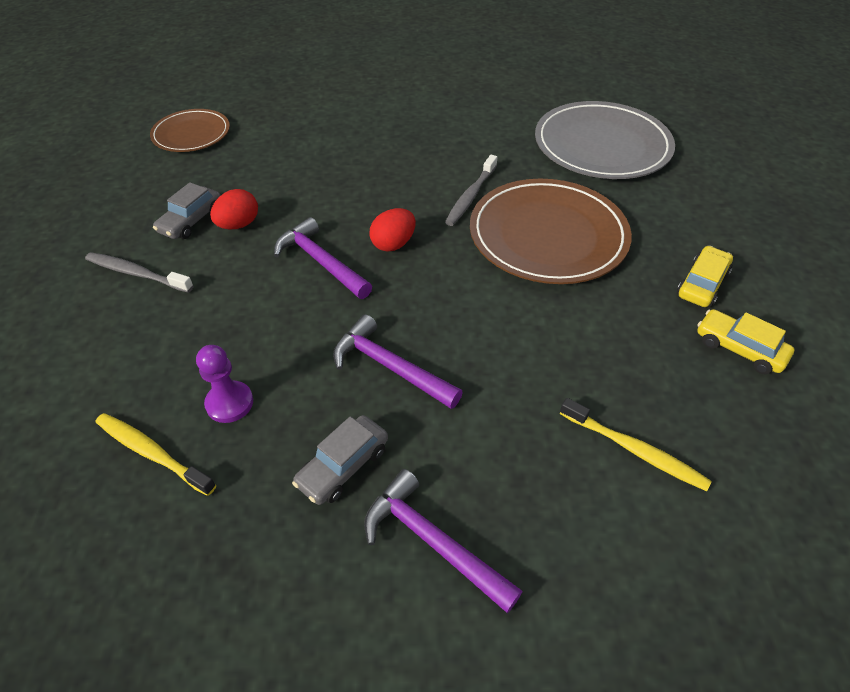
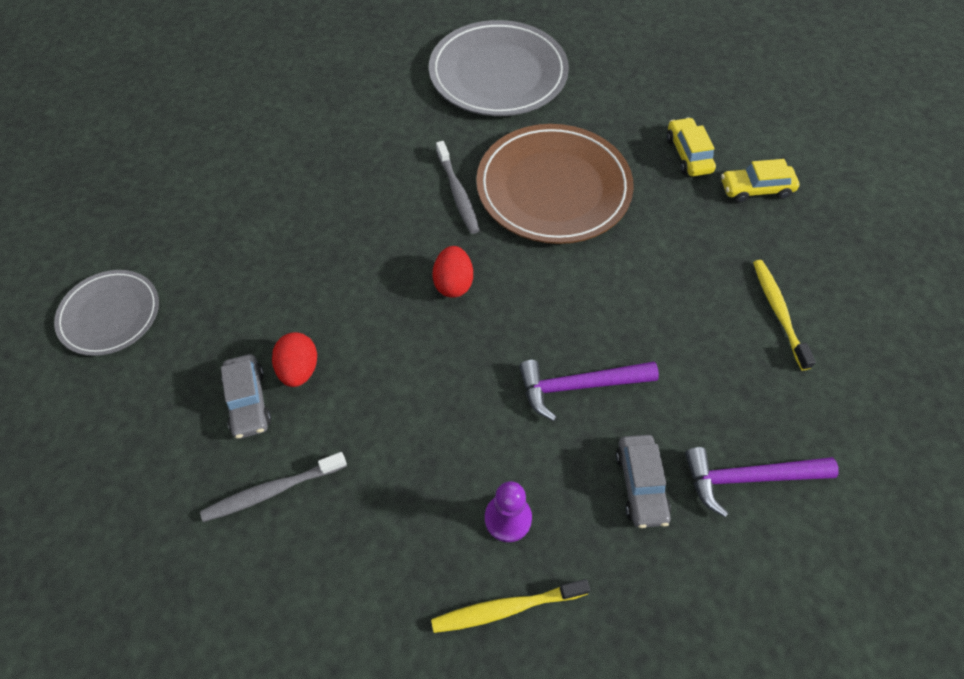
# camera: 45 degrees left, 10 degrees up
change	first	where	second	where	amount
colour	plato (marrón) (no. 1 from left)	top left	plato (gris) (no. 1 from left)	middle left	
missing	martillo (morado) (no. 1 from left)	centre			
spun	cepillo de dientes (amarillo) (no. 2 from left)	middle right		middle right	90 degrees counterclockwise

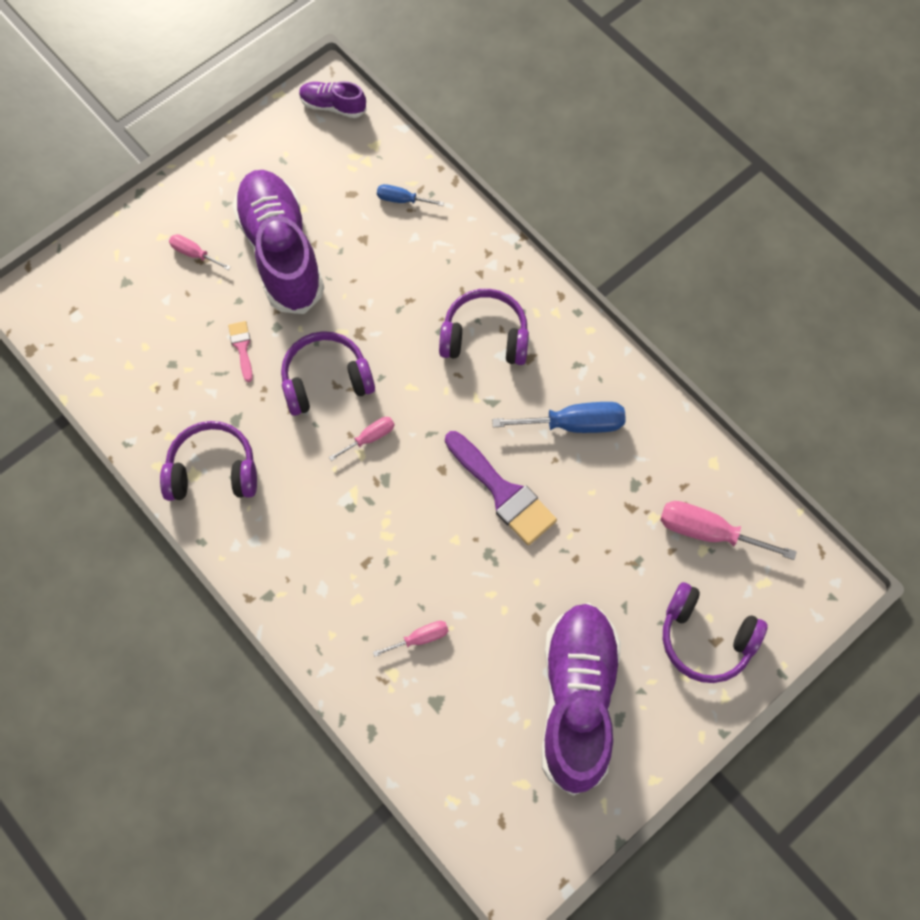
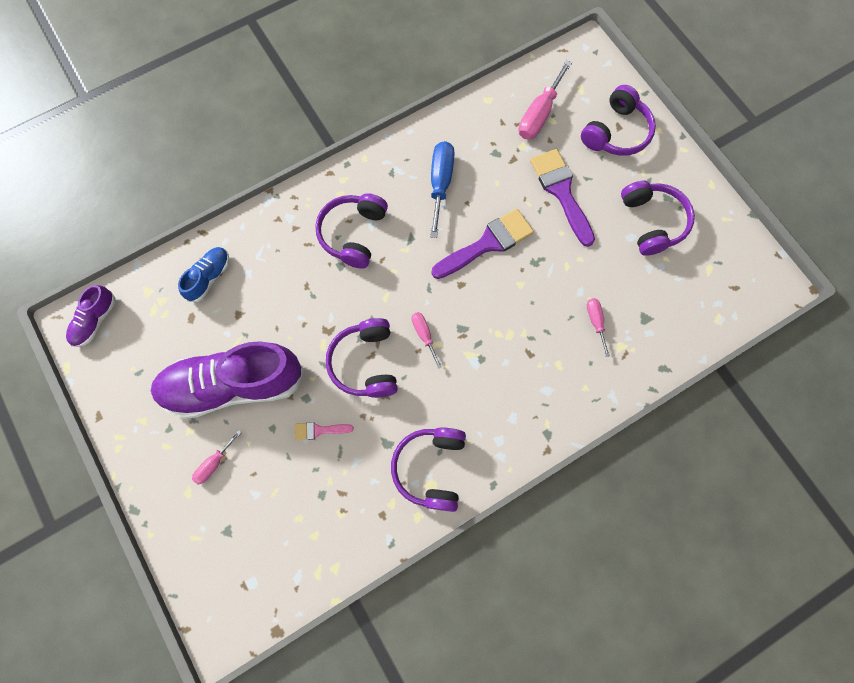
# camera: 80 degrees left, 5 degrees up
change	first	where	second	where	amount
exchanged	destornillador (azul) (no. 1 from left)	top centre	zapato (azul)	middle left	
exchanged	zapato (morado) (no. 3 from left)	bottom centre	auriculares (morado) (no. 5 from left)	top right	
appeared			pincel (morado) (no. 2 from left)	top centre	

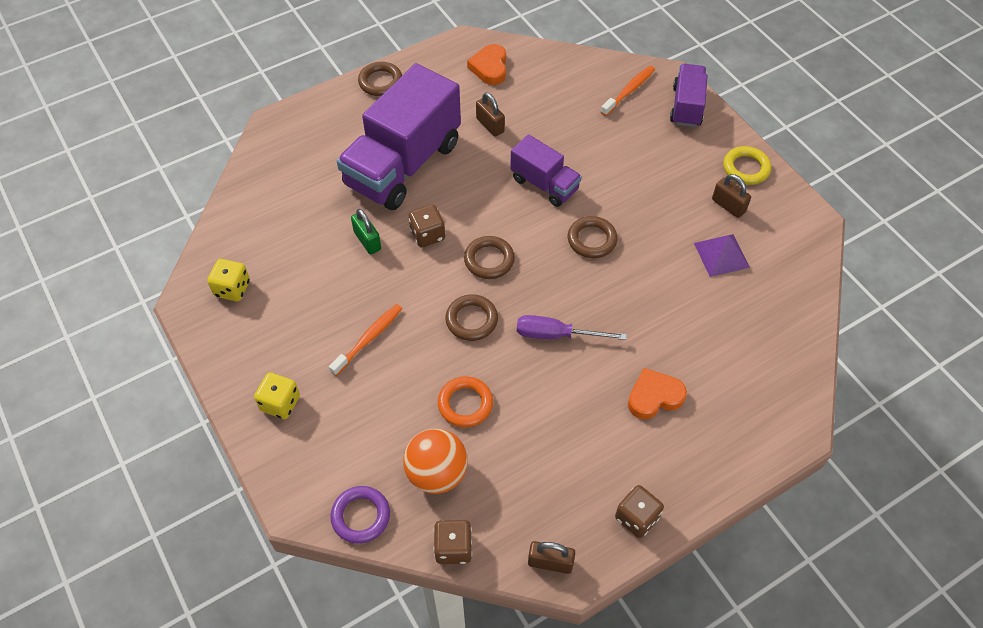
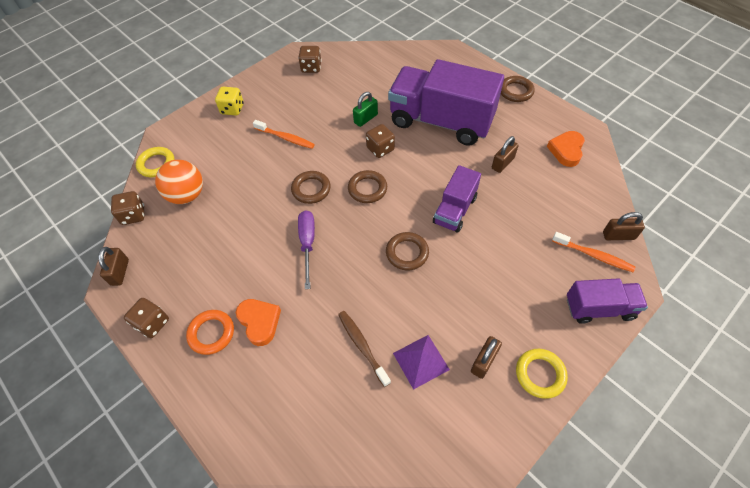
# camera: 80 degrees right, 0 degrees up
change	first	where	second	where	amount
spun	corazón (naranja) (no. 1 from left in the first image)	top centre	corazón (naranja) (no. 2 from left)	top right	60 degrees counterclockwise
colour	dado (amarillo) (no. 1 from left)	middle left	dado (marrón) (no. 3 from left)	top centre	
relocated	anillo (naranja)	centre		bottom left	
colour	anillo (morado)	bottom centre	anillo (amarillo) (no. 1 from left)	top left	
appeared			candado (marrón) (no. 4 from left)	middle right	
appeared			cepillo de dientes (marrón)	bottom centre	

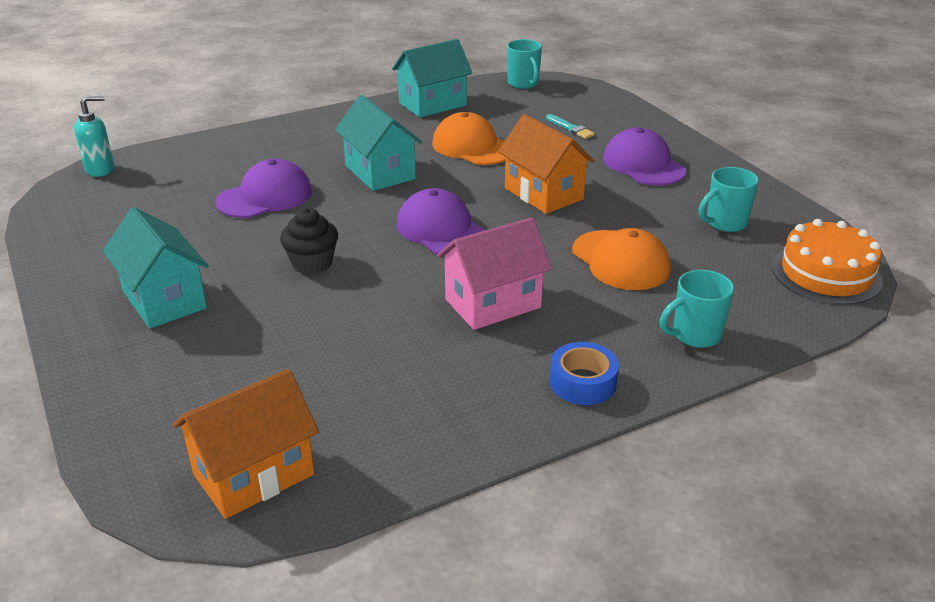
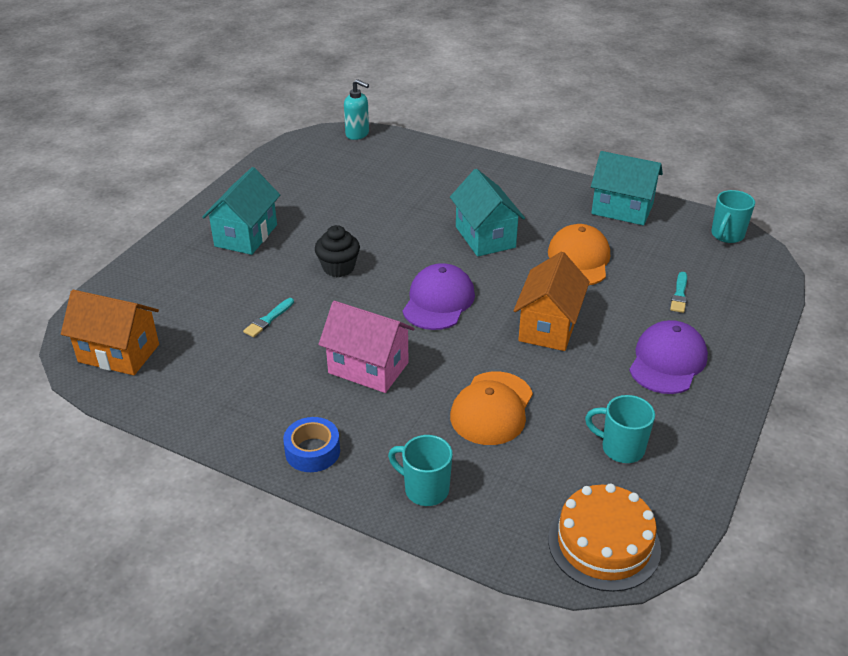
# camera: 55 degrees right, 5 degrees up
change	first	where	second	where	amount
spun	casa (turquesa) (no. 2 from left)	top centre		top centre	45 degrees counterclockwise
missing	gorra (morado) (no. 1 from left)	top left			
appeared			pincel (turquesa) (no. 1 from left)	middle left	

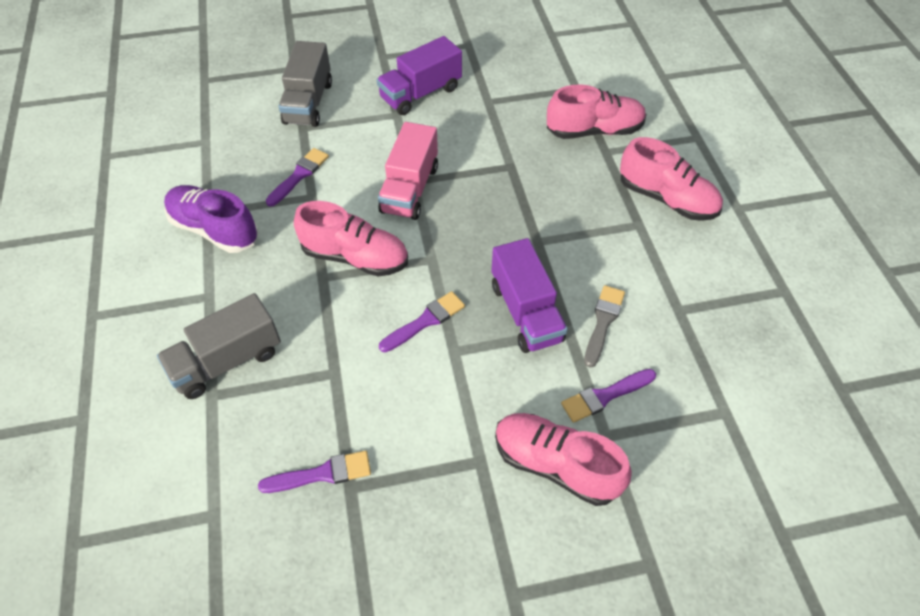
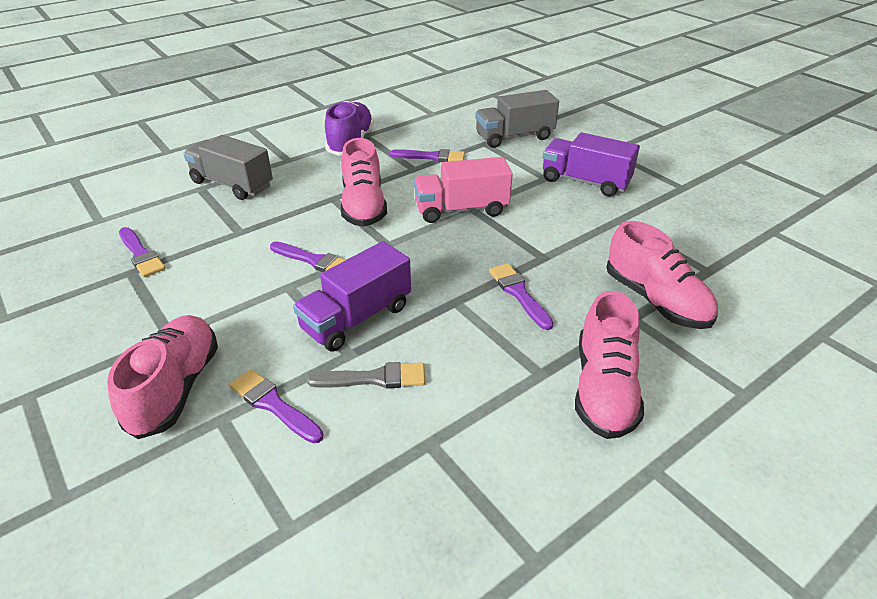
# camera: 65 degrees right, 15 degrees down
change	first	where	second	where	amount
appeared			pincel (morado) (no. 5 from left)	centre	

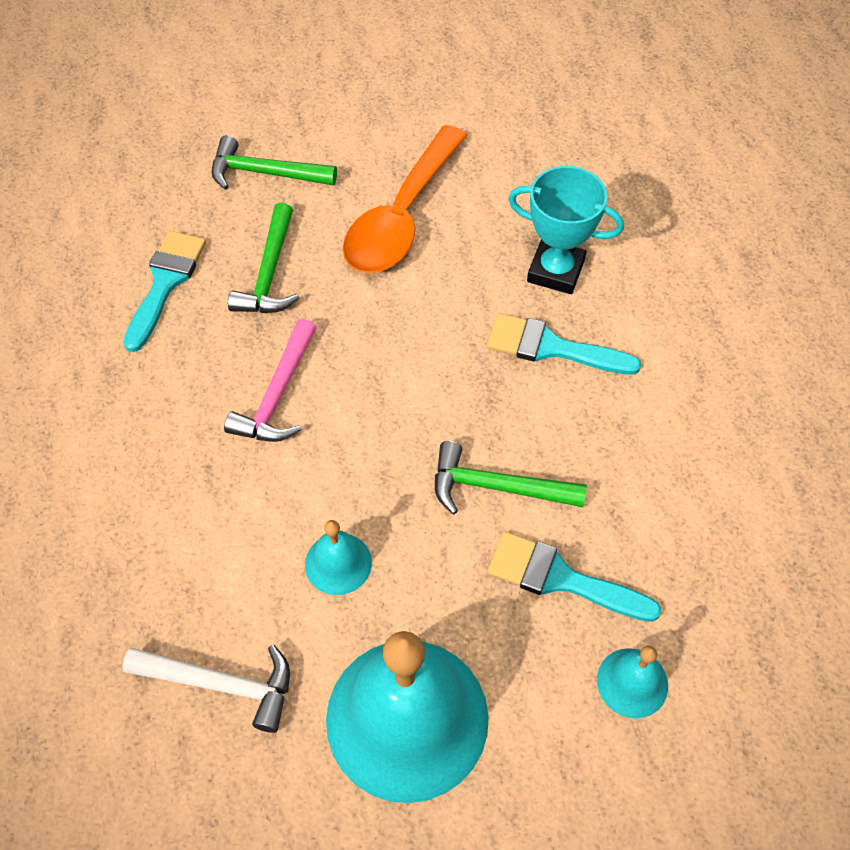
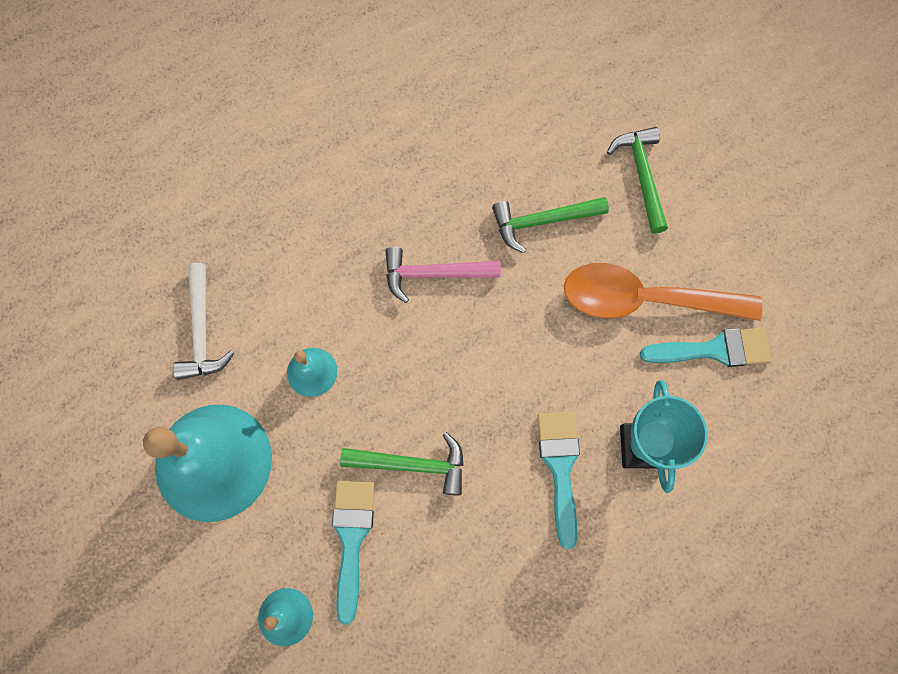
# camera: 70 degrees right, 15 degrees up
change	first	where	second	where	amount
relocated	pincel (turquesa) (no. 1 from left in the first image)	middle left	pincel (turquesa) (no. 3 from left)	middle right	
spun	martillo (verde) (no. 3 from left in the first image)	centre	martillo (verde) (no. 1 from left)	bottom centre	105 degrees clockwise

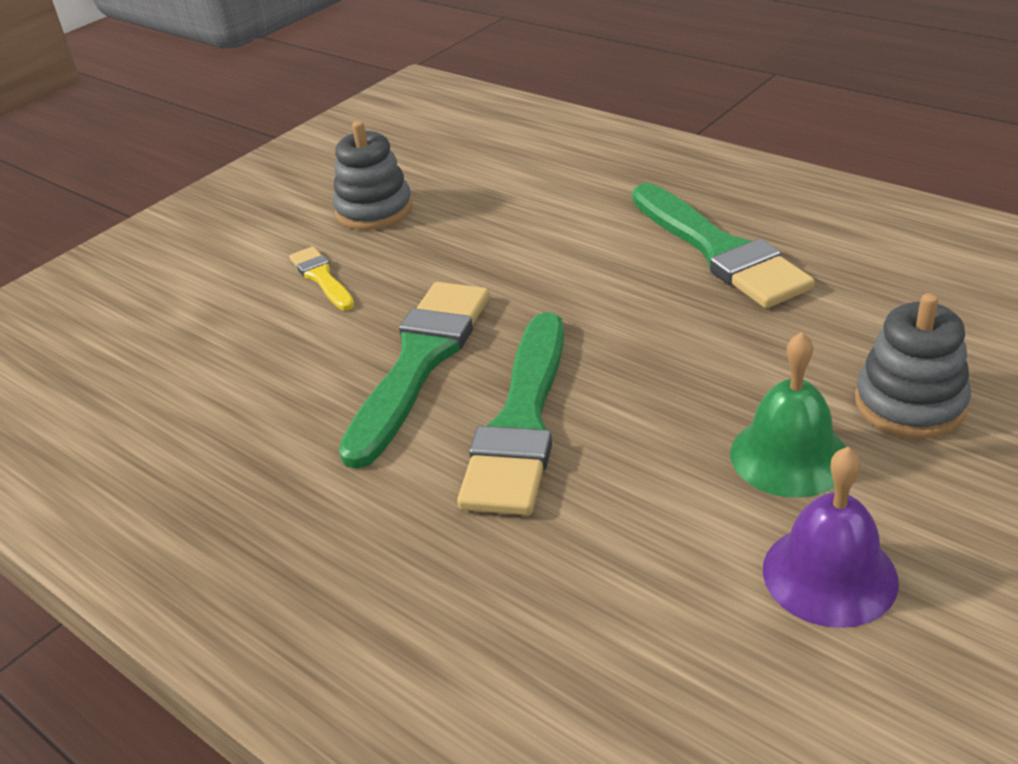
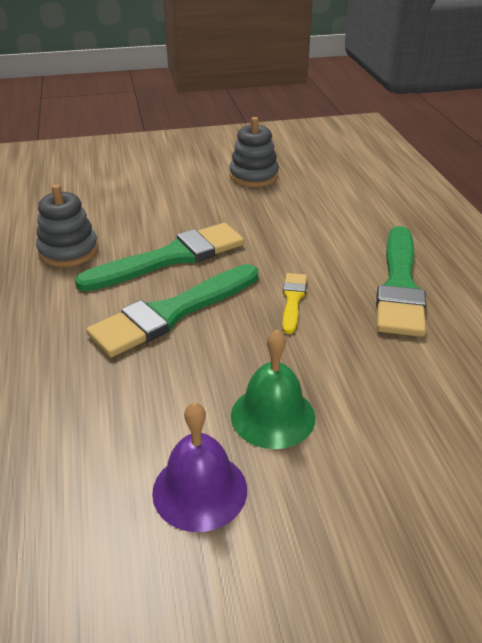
# camera: 35 degrees right, 0 degrees up
change	first	where	second	where	amount
relocated	pincel (amarillo)	middle left		centre	
relocated	juguete apilable (gris) (no. 2 from left in the first image)	middle right	juguete apilable (gris) (no. 1 from left)	middle left	

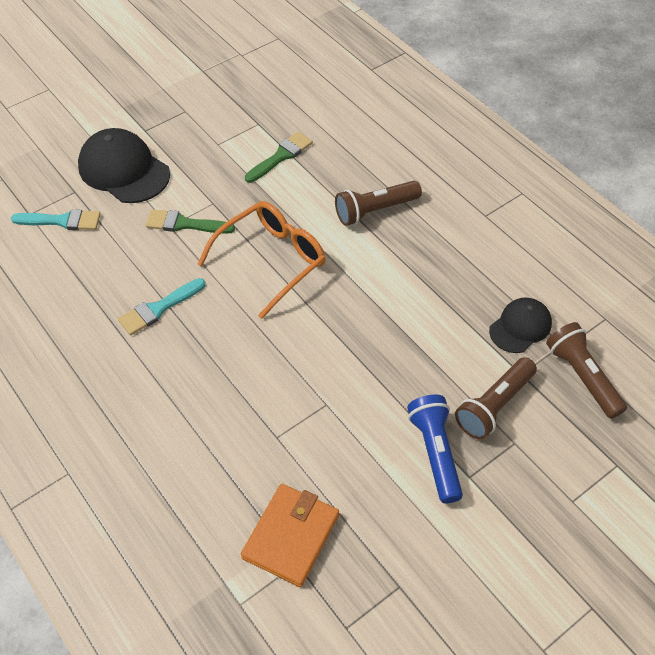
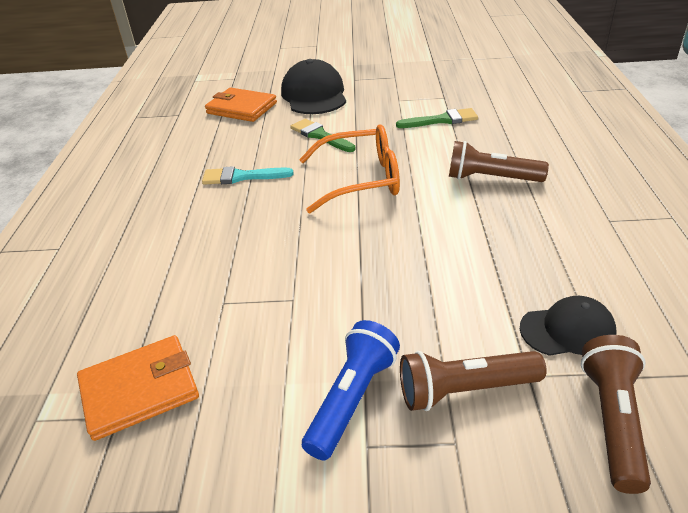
# camera: 40 degrees right, 15 degrees down
change	first	where	second	where	amount
exchanged	pincel (turquesa) (no. 1 from left)	middle left	cartera (naranja) (no. 2 from left)	top centre	

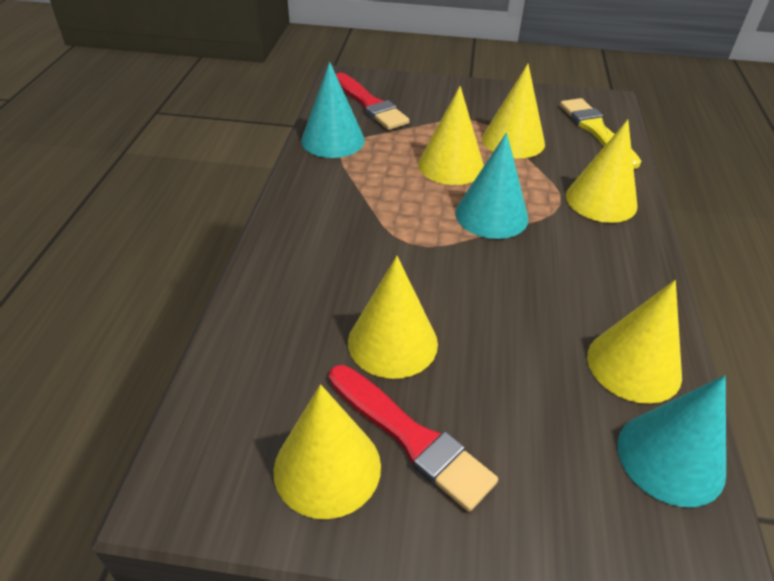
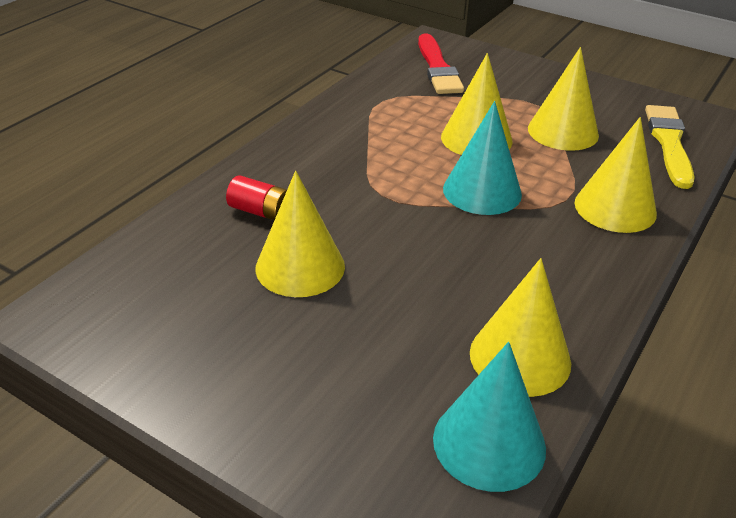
# camera: 25 degrees right, 5 degrees down
change	first	where	second	where	amount
missing	cono (turquesa) (no. 1 from left)	top centre			
missing	pincel (rojo) (no. 2 from left)	bottom centre			
missing	cono (amarillo) (no. 1 from left)	bottom centre			
appeared			pila (rojo)	centre	

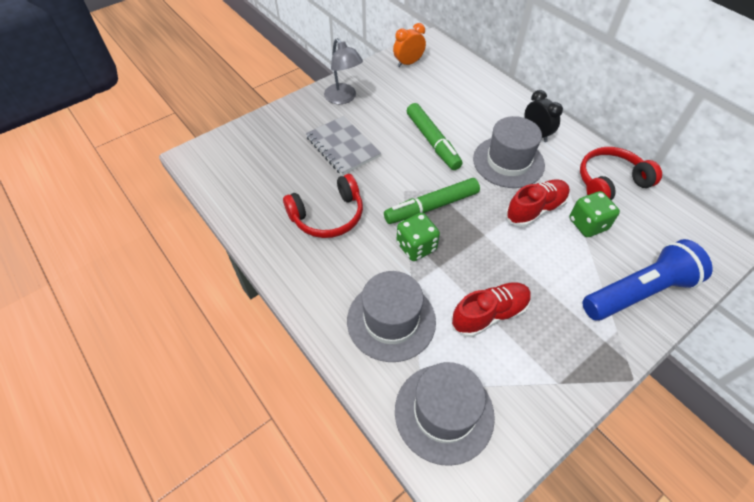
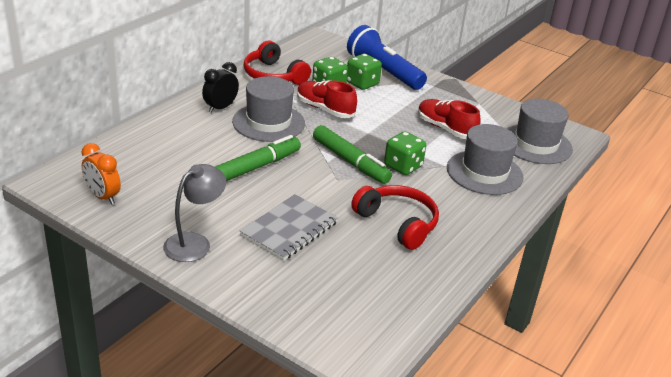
# camera: 110 degrees left, 20 degrees down
change	first	where	second	where	amount
appeared			dado (verde) (no. 2 from left)	top centre	

